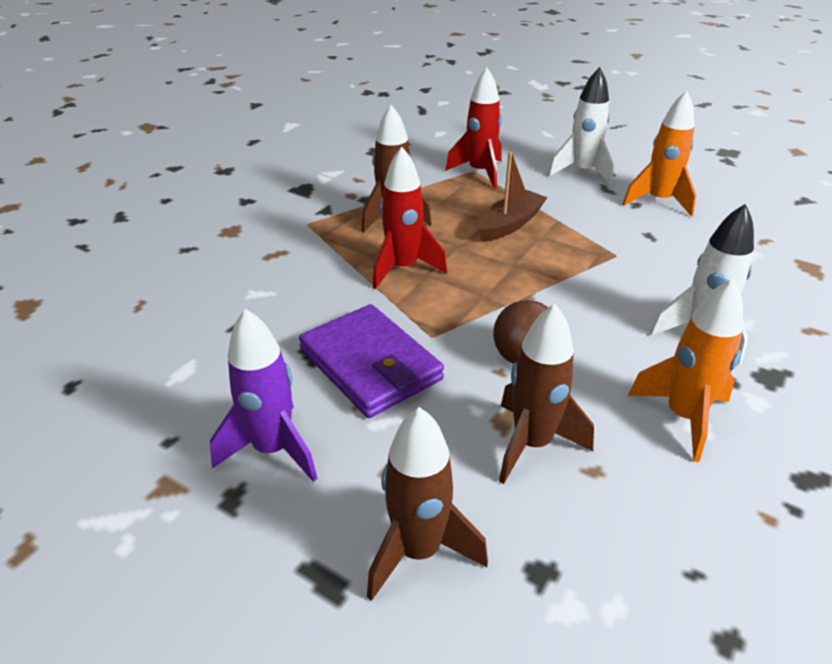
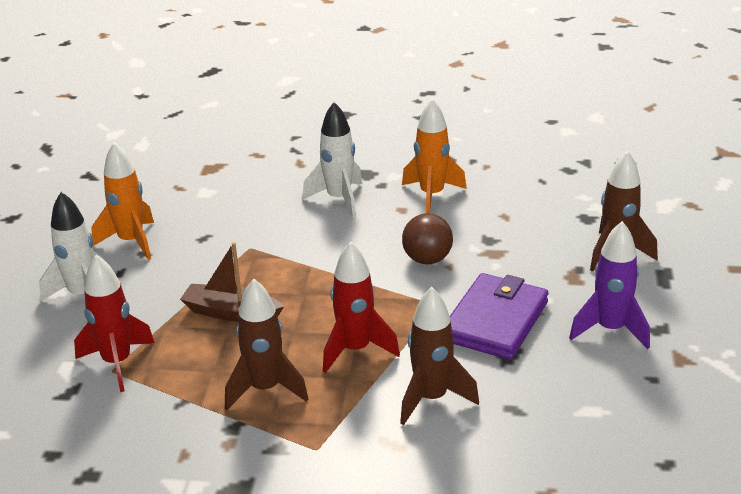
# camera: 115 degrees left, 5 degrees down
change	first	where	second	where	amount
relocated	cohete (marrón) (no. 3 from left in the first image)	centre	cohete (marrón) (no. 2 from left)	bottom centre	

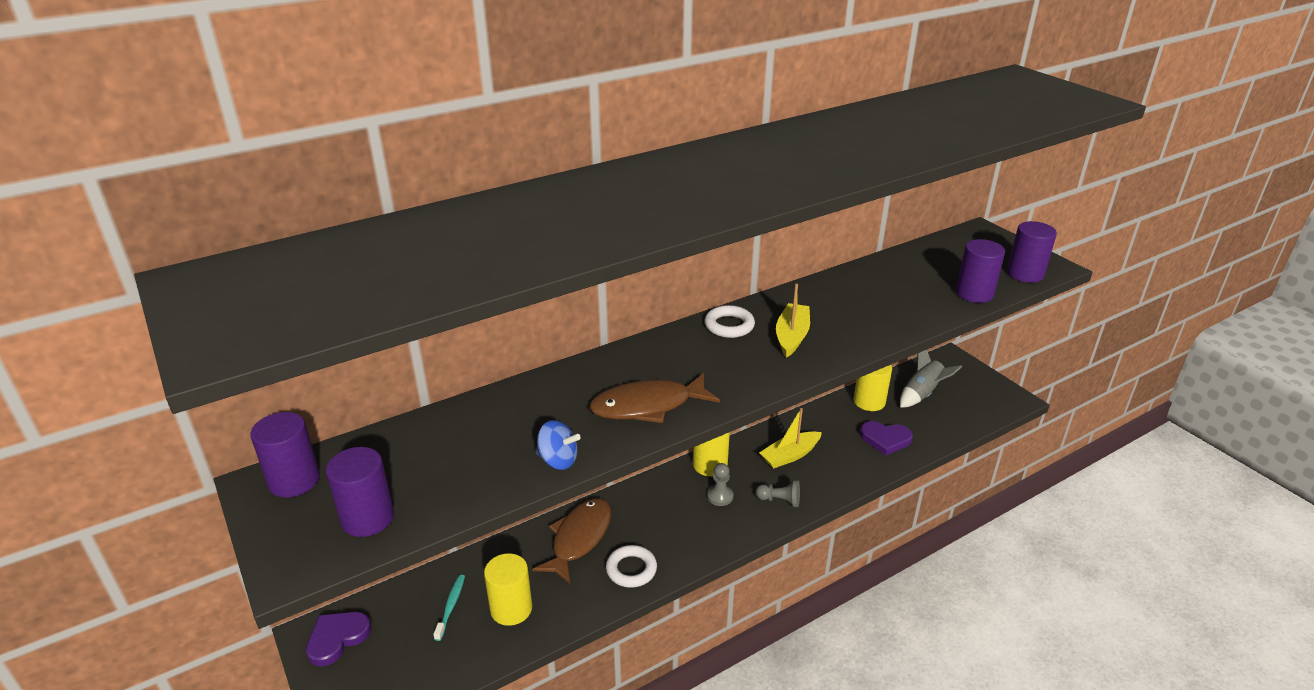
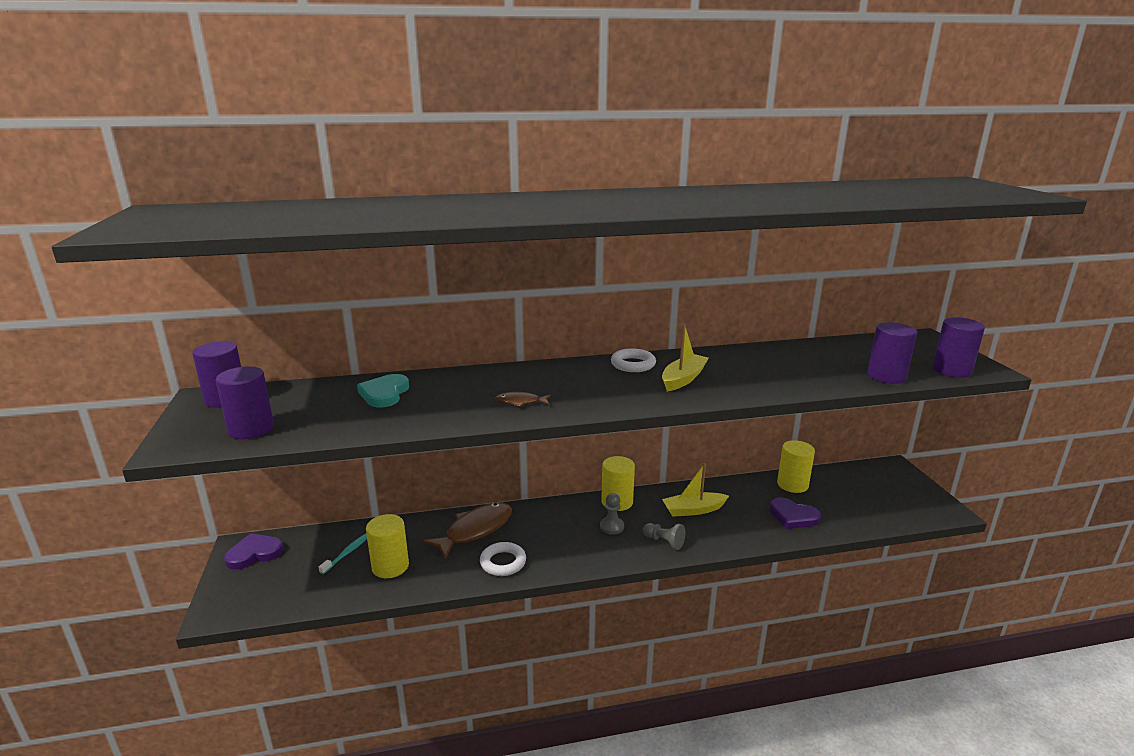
# camera: 20 degrees right, 10 degrees down
change	first	where	second	where	amount
missing	cohete (gris)	middle right			
size	pez (marrón) (no. 2 from left)	centre		centre	x0.49
missing	peonza (azul)	centre			
appeared			corazón (turquesa)	centre	

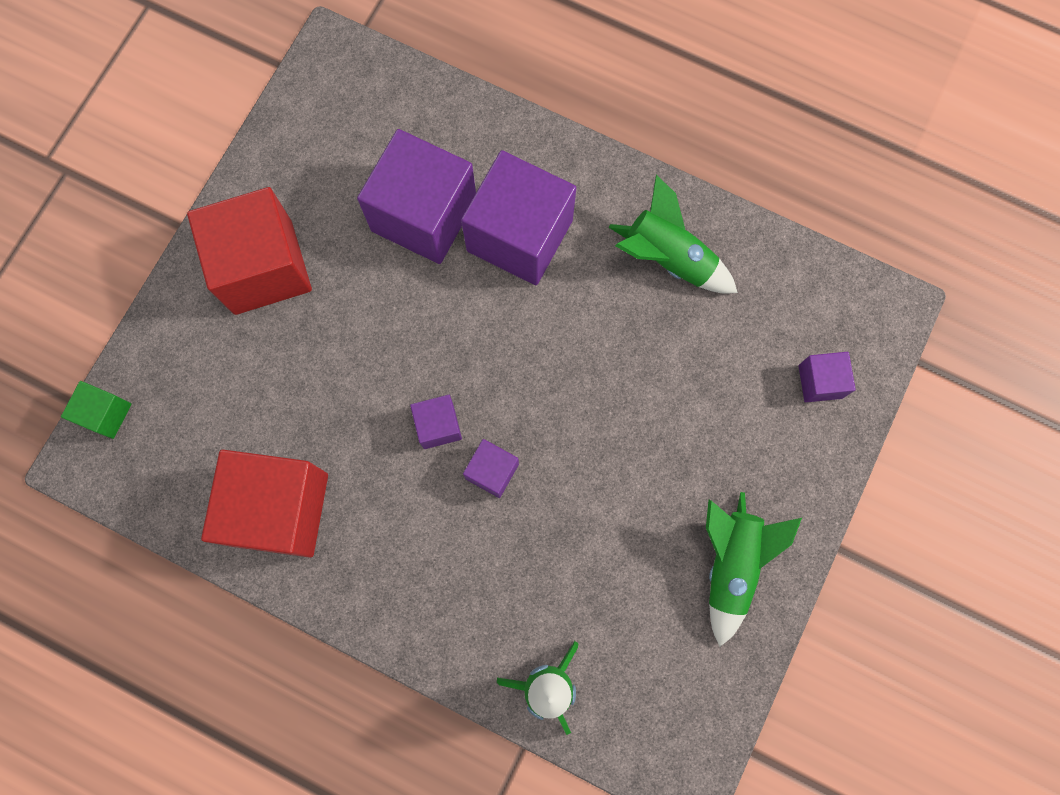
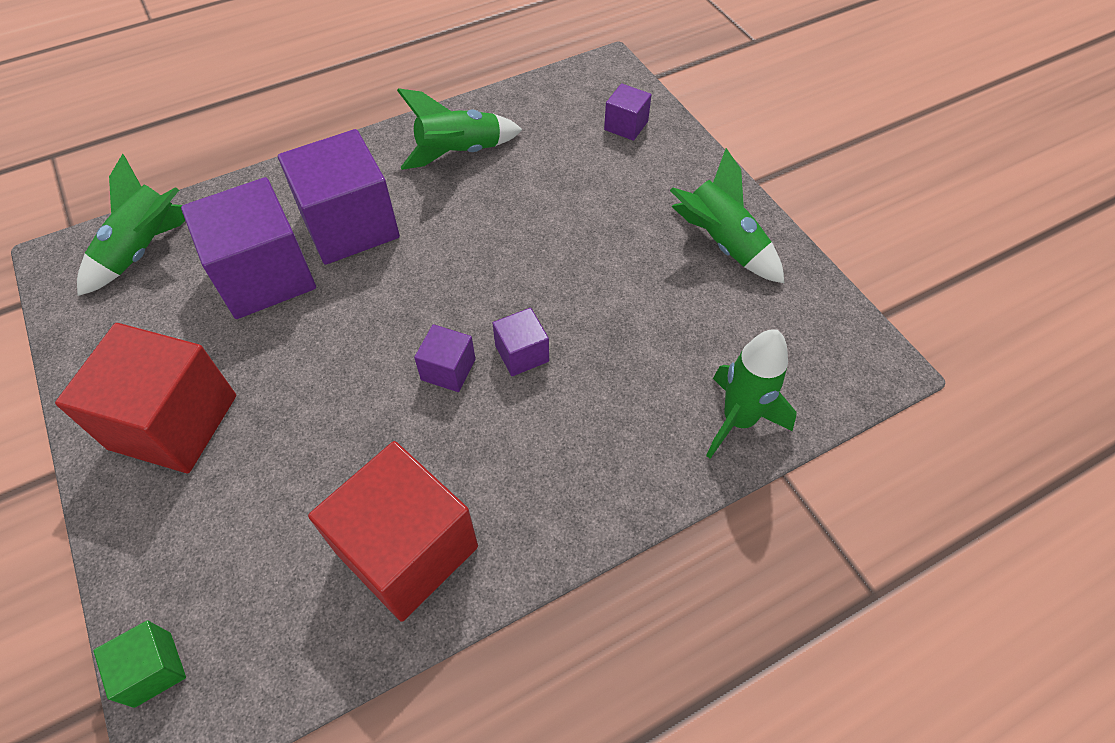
# camera: 55 degrees left, 20 degrees down
change	first	where	second	where	amount
appeared			cohete (verde) (no. 1 from left)	top left	

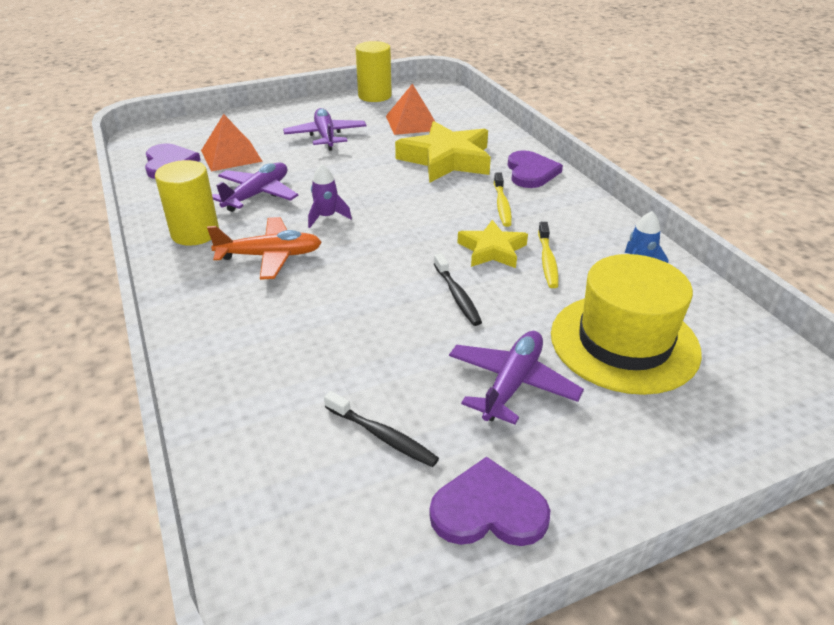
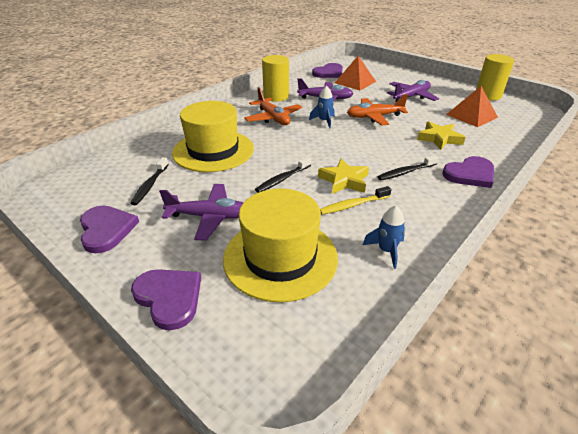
# camera: 65 degrees right, 0 degrees up
change	first	where	second	where	amount
size	estrella (amarillo) (no. 1 from left in the first image)	top centre	estrella (amarillo) (no. 2 from left)	top right	x0.59
colour	cohete (morado)	top centre	cohete (azul) (no. 1 from left)	top centre	
colour	cepillo de dientes (amarillo) (no. 1 from left)	top centre	cepillo de dientes (negro) (no. 3 from left)	middle right	
appeared			avión (naranja) (no. 2 from left)	top centre	
appeared			sombrero (amarillo) (no. 1 from left)	top centre	
appeared			corazón (morado) (no. 2 from left)	bottom left	

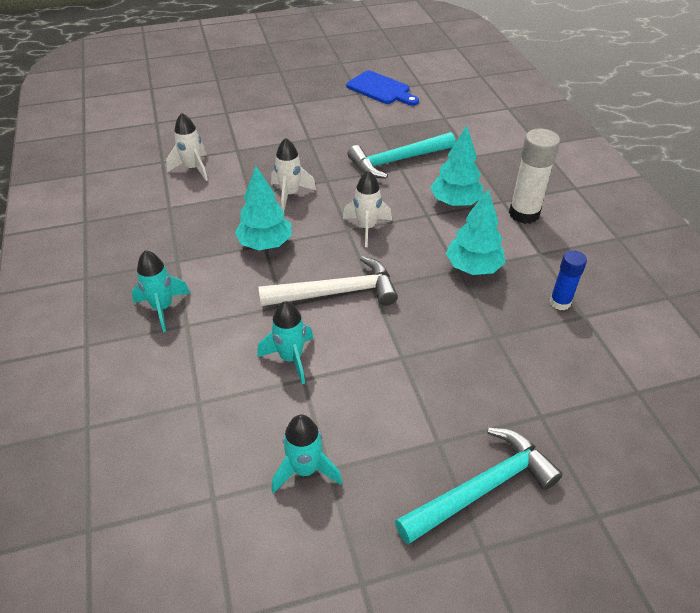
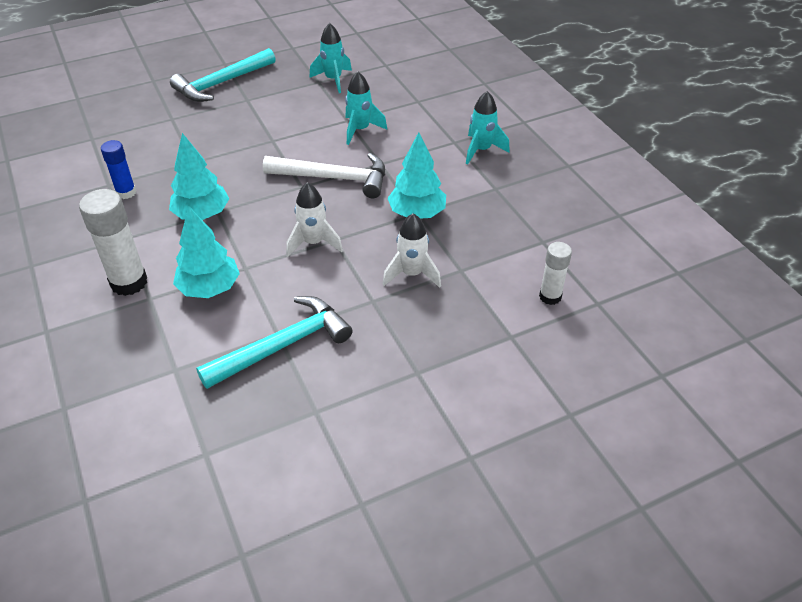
# camera: 170 degrees right, 0 degrees up
change	first	where	second	where	amount
missing	tabla de cortar (azul)	top centre			
exchanged	cohete (blanco) (no. 1 from left)	top left	barra de pegamento (blanco) (no. 2 from left)	middle right	
spun	martillo (blanco)	centre		top centre	150 degrees counterclockwise

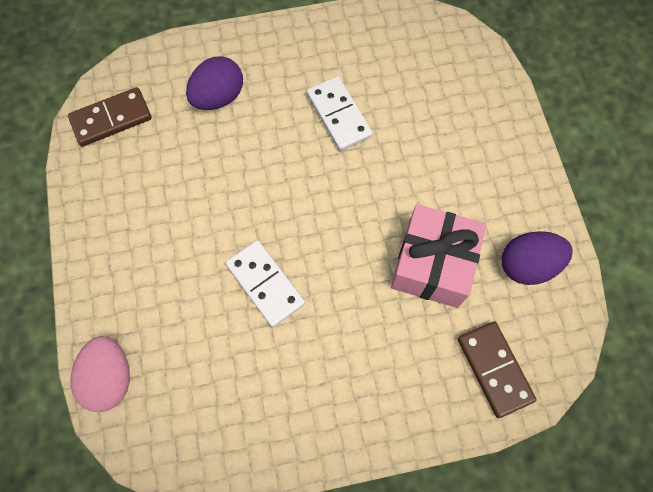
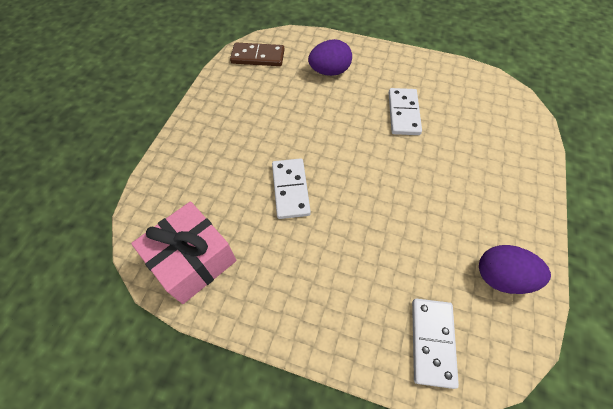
# camera: 30 degrees right, 10 degrees down
change	first	where	second	where	amount
relocated	regalo (rosa)	middle right		middle left	
colour	ficha de dominó (marrón) (no. 2 from left)	bottom right	ficha de dominó (blanco) (no. 3 from left)	bottom right	
missing	huevo (rosa)	bottom left			

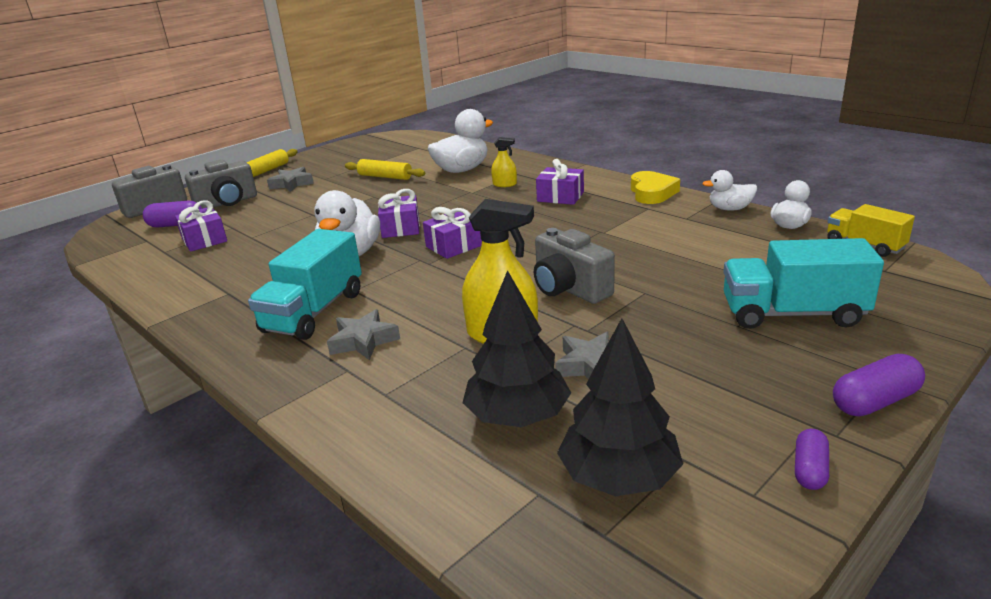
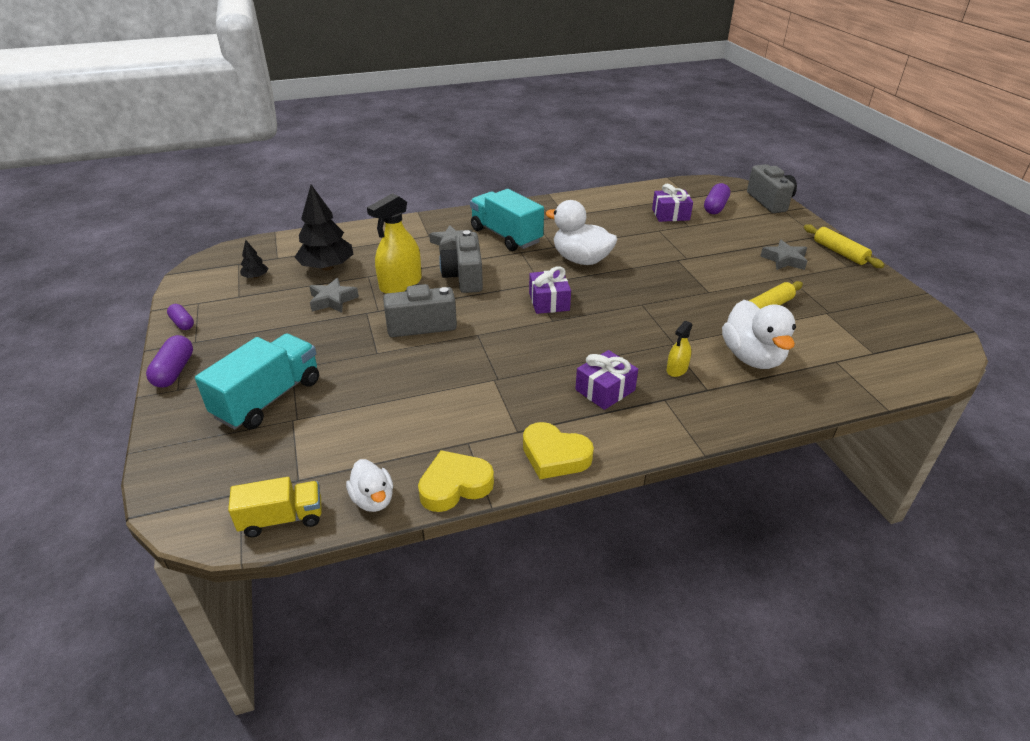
# camera: 115 degrees right, 10 degrees up
change	first	where	second	where	amount
relocated	cámara (gris) (no. 2 from left)	top left		centre	
exchanged	pato (blanco) (no. 3 from left)	top right	corazón (amarillo) (no. 1 from left)	centre	
missing	regalo (morado) (no. 2 from left)	centre			
size	árbol (negro) (no. 2 from left in the first image)	bottom centre	árbol (negro) (no. 1 from left)	middle left	x0.47

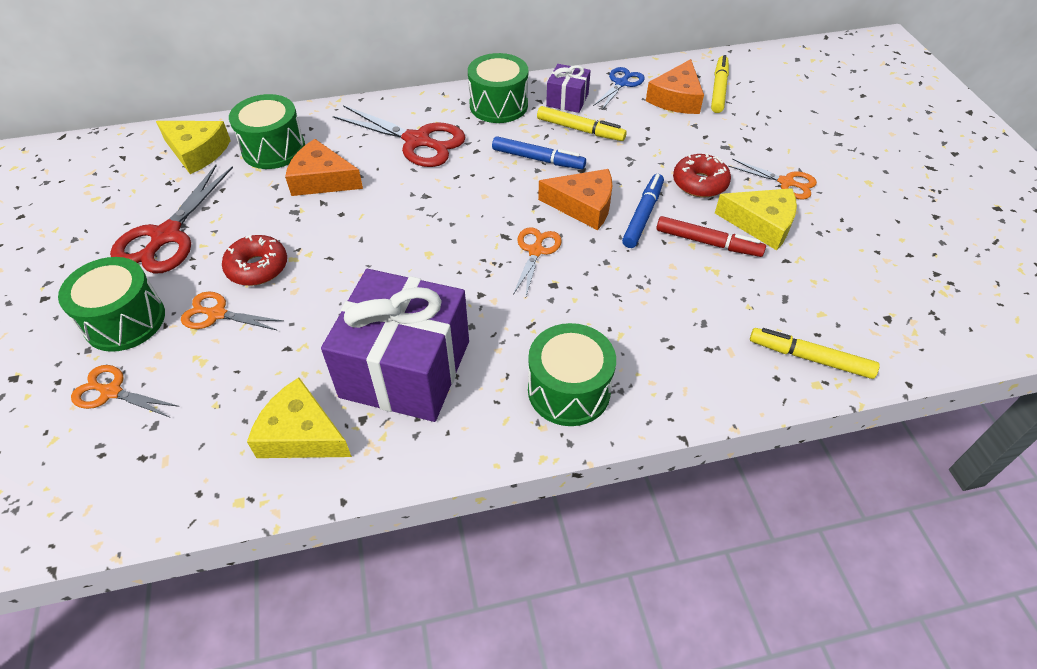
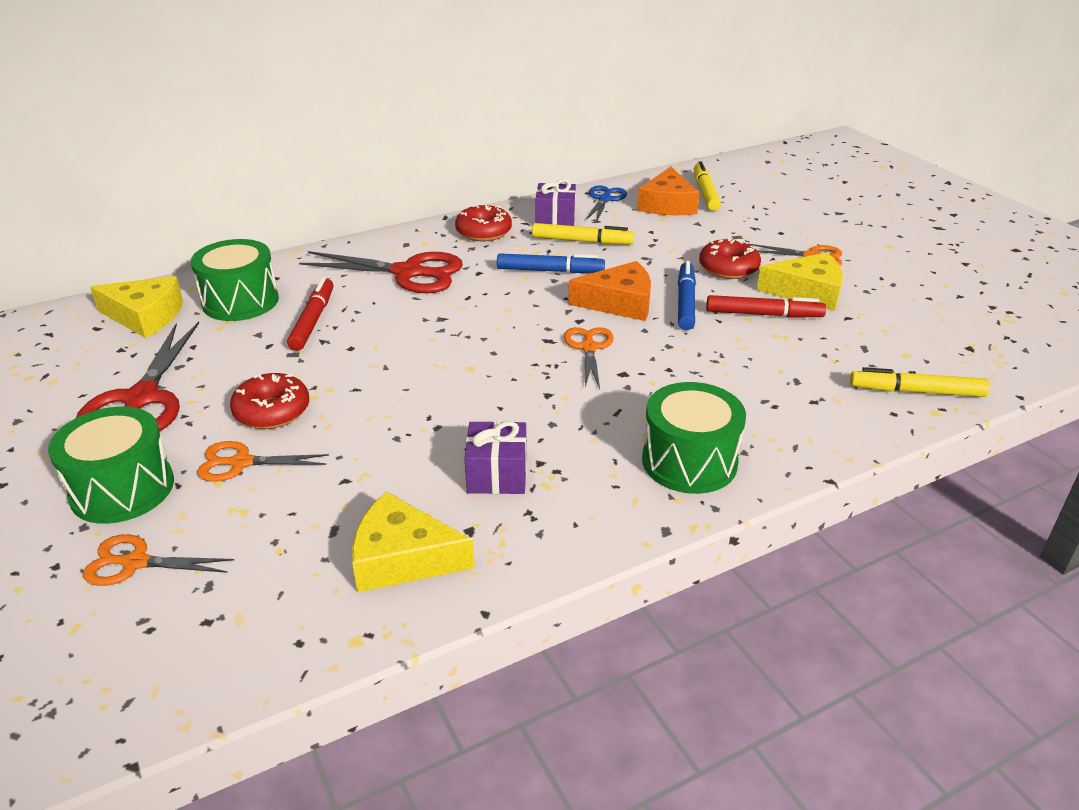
# camera: 15 degrees left, 15 degrees down
change	first	where	second	where	amount
exchanged	tambor (verde) (no. 3 from left)	top centre	rosquilla (rojo) (no. 2 from left)	top centre	
exchanged	queso (naranja) (no. 1 from left)	top left	rotulador (rojo) (no. 1 from left)	middle left	
size	regalo (morado) (no. 1 from left)	centre		centre	x0.47

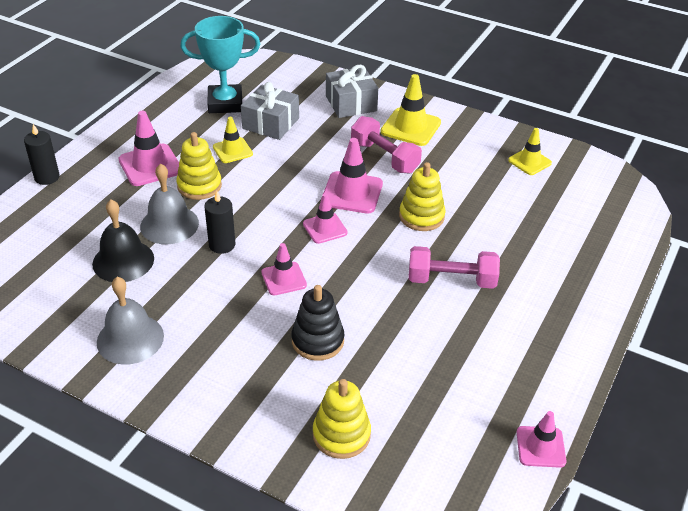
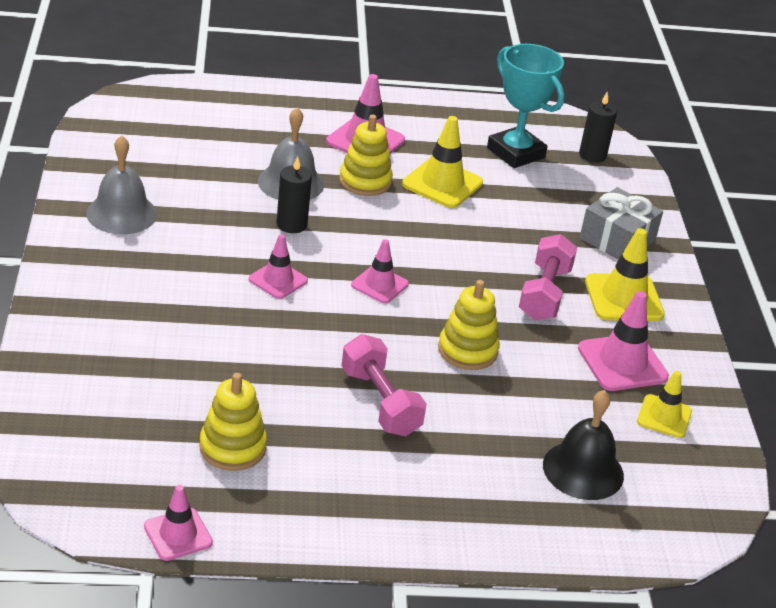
# camera: 55 degrees right, 5 degrees down
change	first	where	second	where	amount
missing	regalo (gris) (no. 1 from left)	top centre			
size	cono de tráfico (amarillo) (no. 1 from left)	top centre		top centre	x1.56
relocated	vela (negro) (no. 1 from left in the first image)	top left	vela (negro) (no. 2 from left)	top right	
relocated	cono de tráfico (rosa) (no. 4 from left in the first image)	centre	cono de tráfico (rosa) (no. 5 from left)	middle right	
relocated	campana (negro)	middle left		bottom right	
missing	juguete apilable (negro)	centre			
relocated	juguete apilable (amarillo) (no. 2 from left in the first image)	bottom centre	juguete apilable (amarillo) (no. 1 from left)	bottom left	

